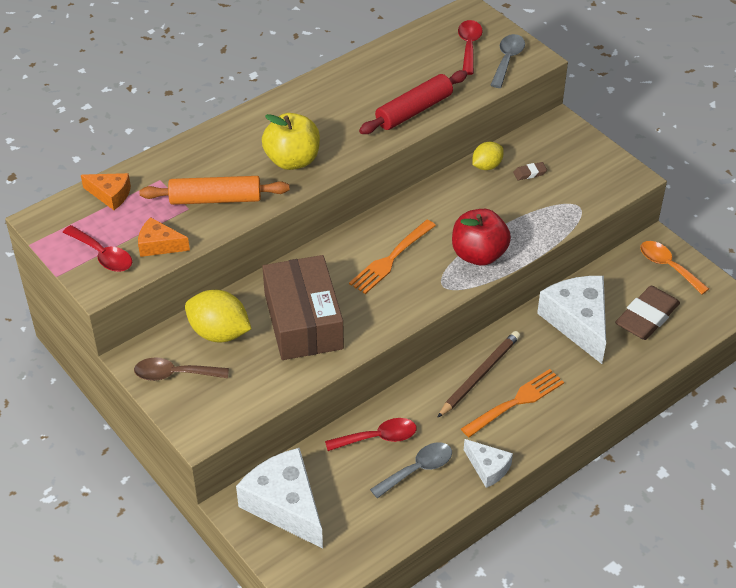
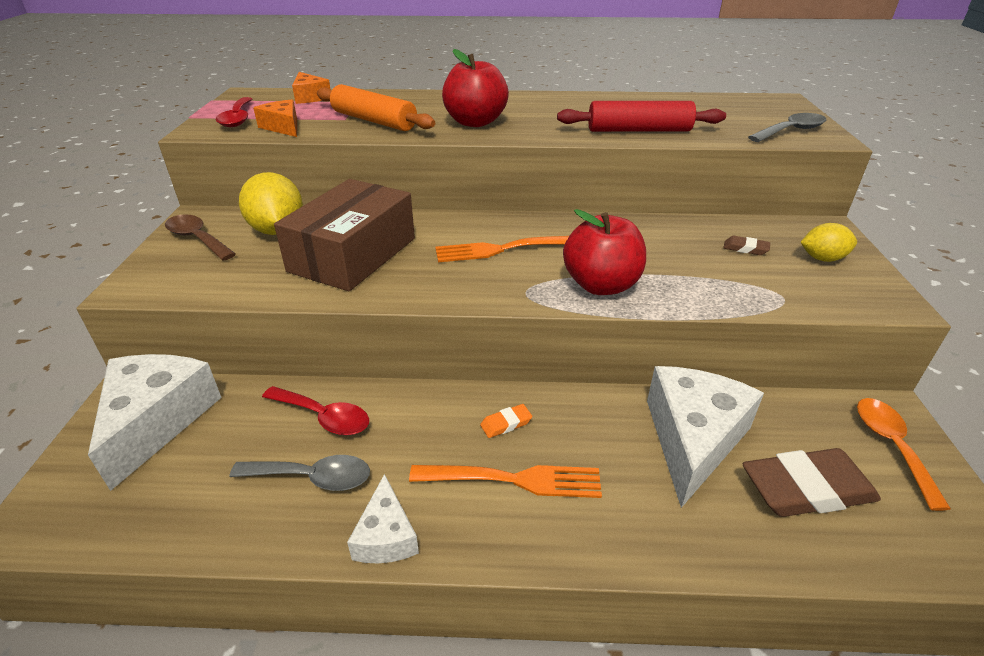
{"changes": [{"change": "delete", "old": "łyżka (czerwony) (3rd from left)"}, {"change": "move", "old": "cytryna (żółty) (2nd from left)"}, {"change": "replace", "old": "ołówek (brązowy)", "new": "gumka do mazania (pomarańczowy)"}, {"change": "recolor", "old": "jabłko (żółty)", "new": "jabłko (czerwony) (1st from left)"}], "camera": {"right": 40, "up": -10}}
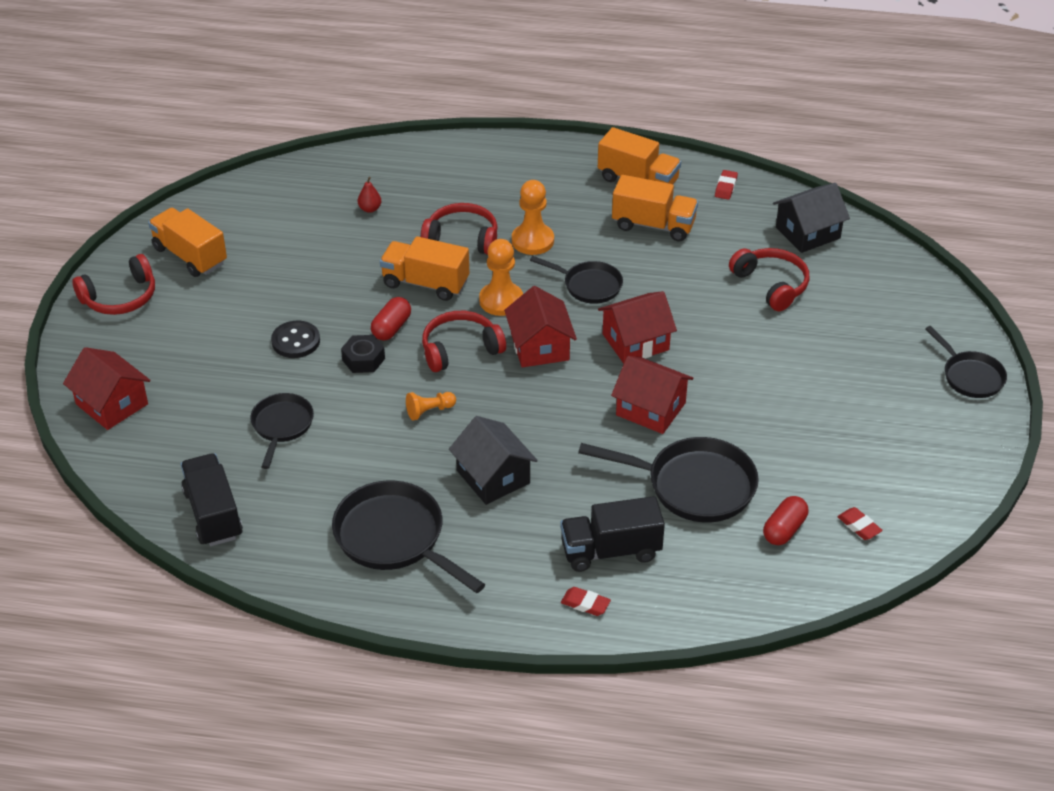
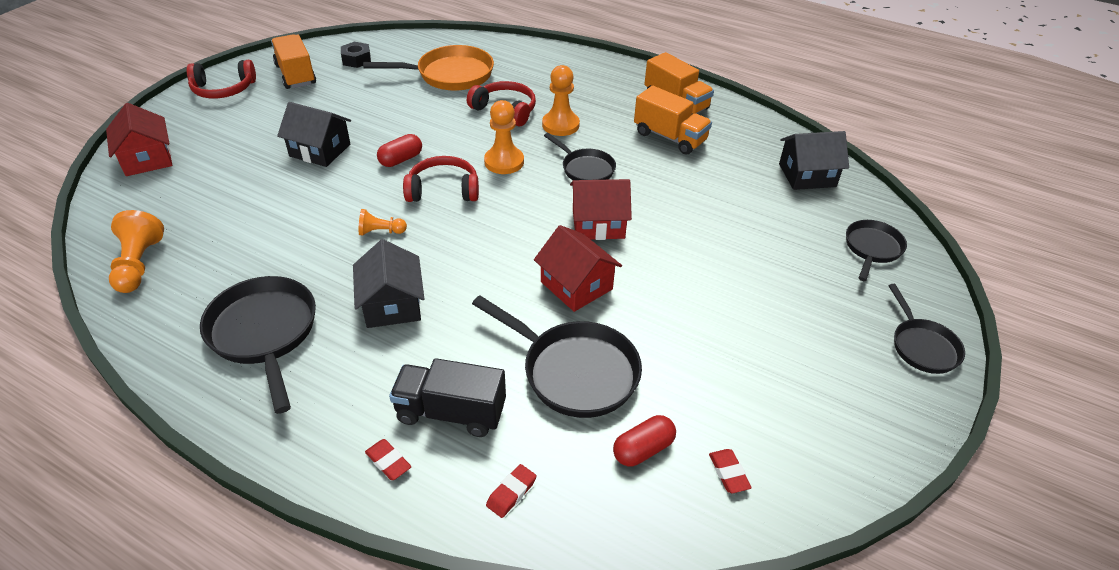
{"changes": [{"change": "delete", "old": "ciężarówka (pomarańczowy) (2nd from left)"}, {"change": "delete", "old": "domek (czerwony) (2nd from left)"}, {"change": "delete", "old": "słuchawki (czerwony) (4th from left)"}, {"change": "move", "old": "patelnia (czarny) (1st from left in the first image)", "new": "patelnia (czarny) (4th from left)"}, {"change": "move", "old": "nakrętka (czarny)"}, {"change": "move", "old": "gumka do mazania (czerwony) (2nd from left)"}, {"change": "replace", "old": "ciężarówka (czarny) (1st from left)", "new": "pionek (pomarańczowy) (1st from left)"}, {"change": "replace", "old": "guzik (czarny)", "new": "domek (czarny) (1st from left)"}, {"change": "replace", "old": "gruszka (czerwony)", "new": "patelnia (pomarańczowy)"}], "camera": {"right": 20, "up": 0}}
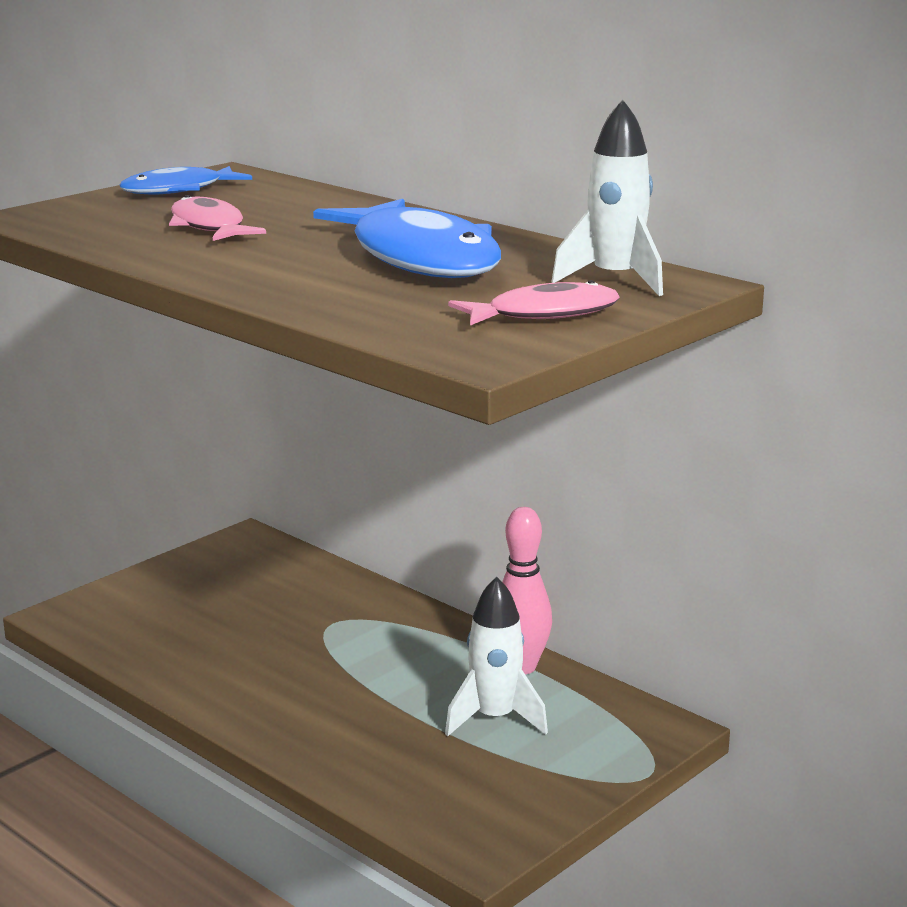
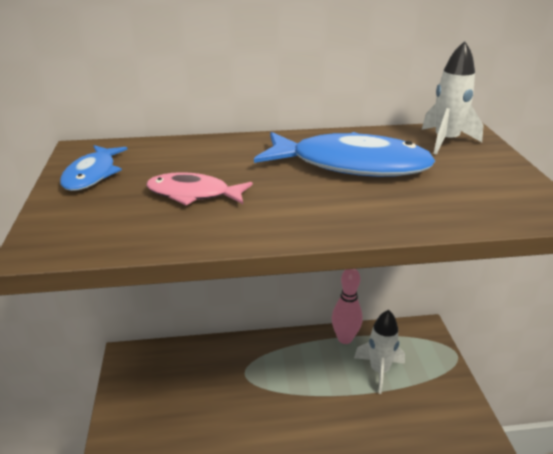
{"changes": [{"change": "delete", "old": "ryba (różowy) (2nd from left)"}], "camera": {"right": -50, "up": 10}}
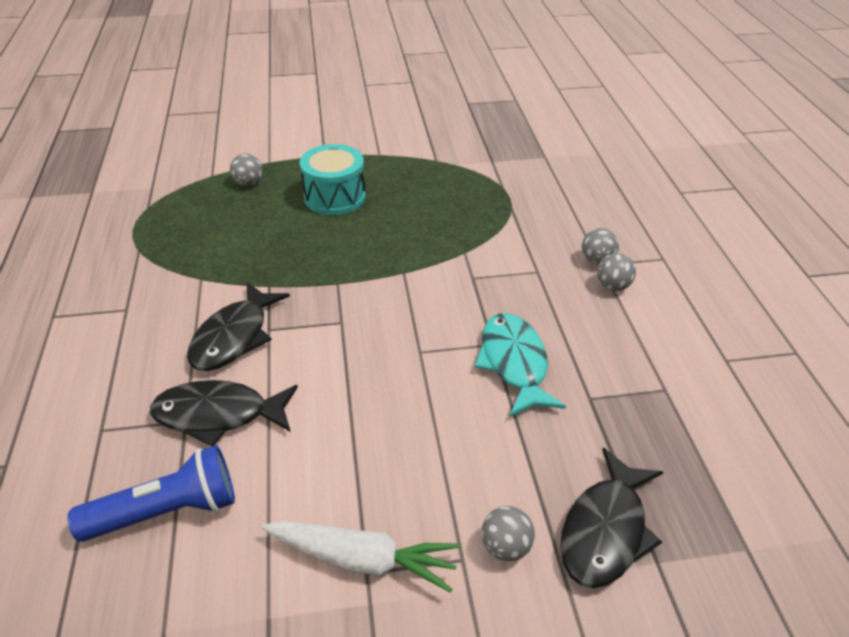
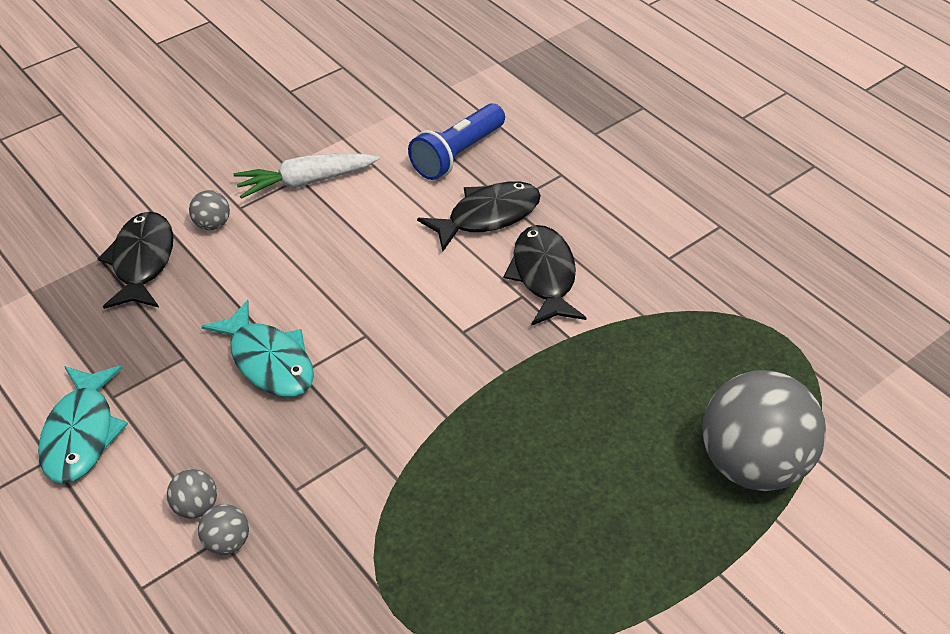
{"changes": [{"change": "delete", "old": "bęben (turkusowy)"}, {"change": "insert", "new": "ryba (turkusowy) (1st from left)"}, {"change": "resize", "old": "piłka (szary) (1st from left in the first image)", "factor": 2.47}], "camera": {"right": 150, "up": 5}}
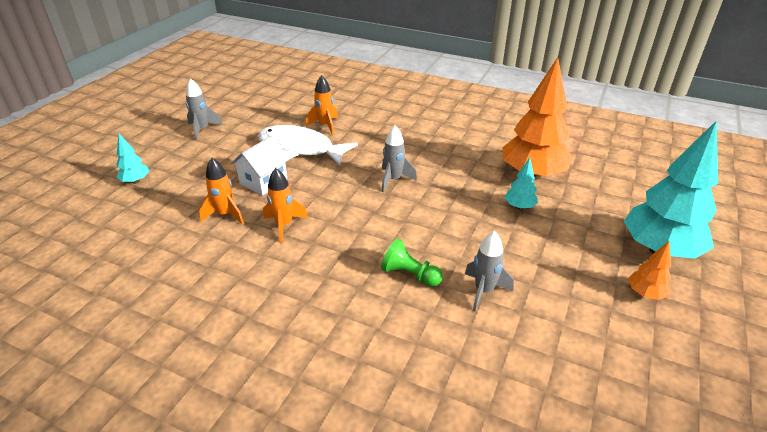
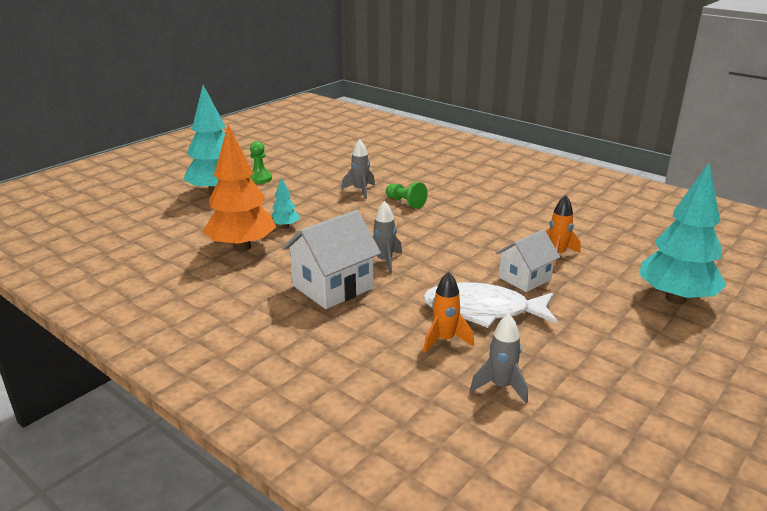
{"changes": [{"change": "delete", "old": "rakieta (pomarańczowy) (2nd from left)"}, {"change": "insert", "new": "domek (biały) (1st from left)"}, {"change": "move", "old": "rakieta (szary) (1st from left in the first image)", "new": "rakieta (szary) (3rd from left)"}, {"change": "replace", "old": "drzewko (pomarańczowy) (2nd from left)", "new": "pionek (zielony) (1st from left)"}, {"change": "rotate", "old": "ryba (biały)", "degrees": 150}, {"change": "resize", "old": "drzewko (turkusowy) (1st from left in the first image)", "factor": 2.24}], "camera": {"right": -165, "up": -10}}
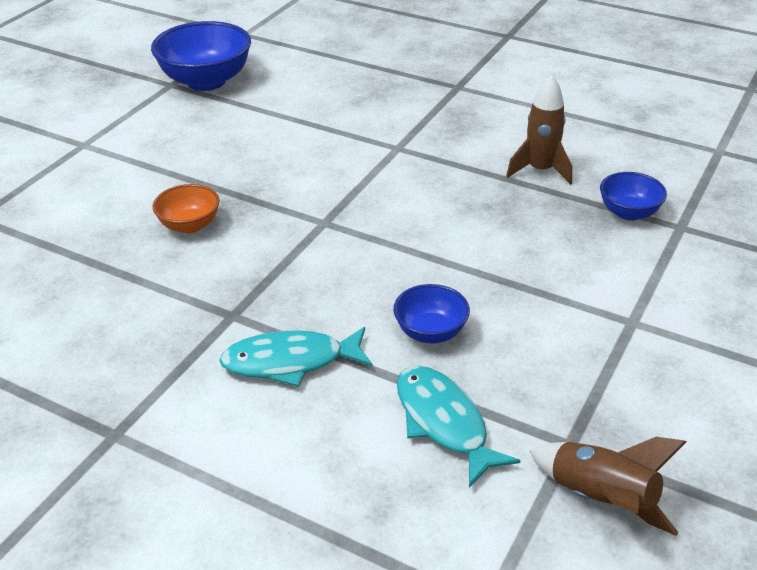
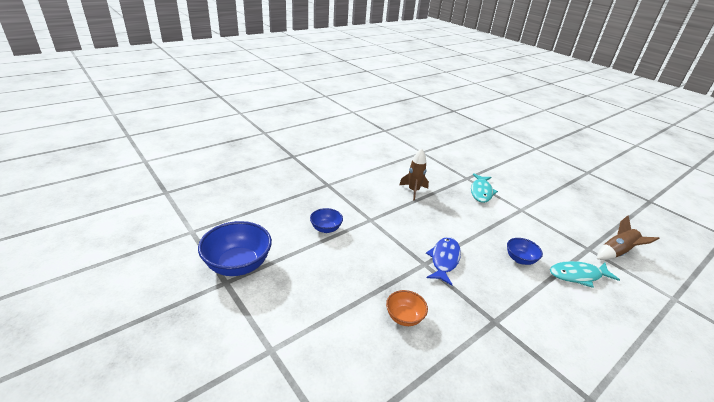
{"changes": [{"change": "insert", "new": "ryba (niebieski)"}, {"change": "move", "old": "ryba (turkusowy) (1st from left)"}, {"change": "move", "old": "miska (niebieski) (3rd from left in the first image)", "new": "miska (niebieski) (2nd from left)"}], "camera": {"right": -70, "up": -5}}
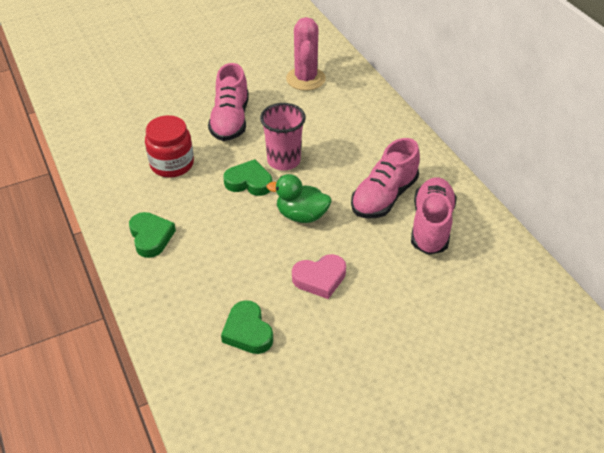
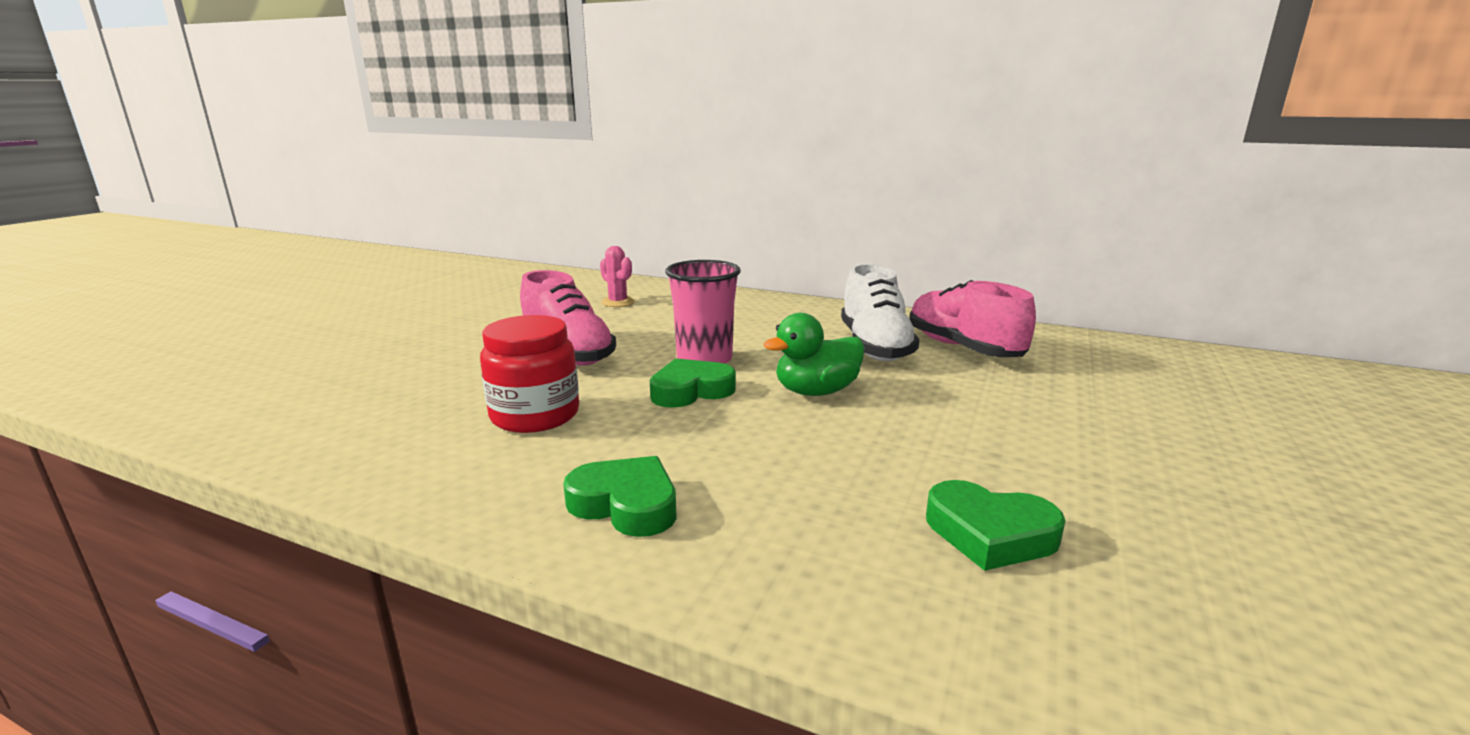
{"changes": [{"change": "delete", "old": "serce (różowy)"}, {"change": "recolor", "old": "but (różowy) (2nd from left)", "new": "but (biały)"}, {"change": "resize", "old": "kaktus (różowy)", "factor": 0.57}], "camera": {"right": -40, "up": -25}}
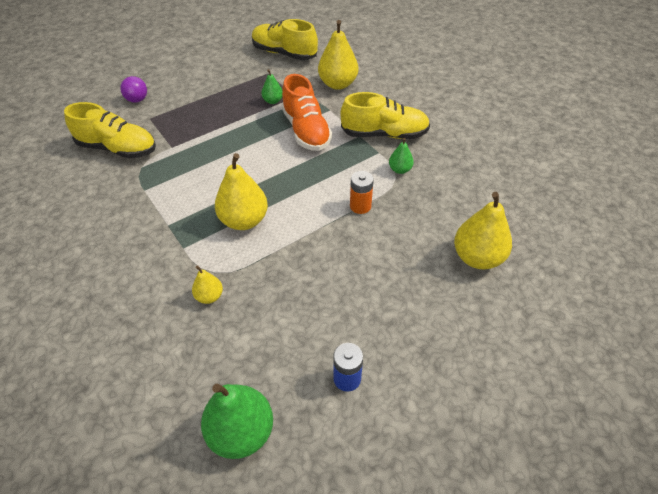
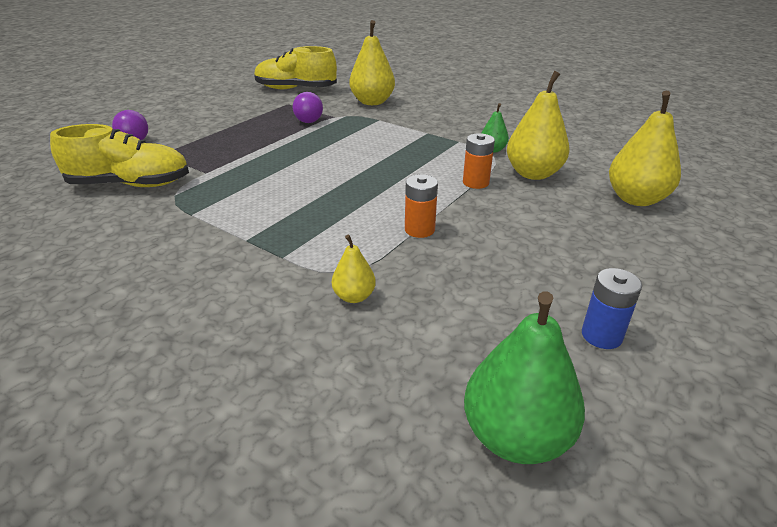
{"changes": [{"change": "delete", "old": "but (pomarańczowy)"}, {"change": "delete", "old": "but (żółty) (3rd from left)"}, {"change": "insert", "new": "bateria (pomarańczowy) (1st from left)"}, {"change": "move", "old": "gruszka (żółty) (2nd from left in the first image)", "new": "gruszka (żółty) (3rd from left)"}, {"change": "replace", "old": "gruszka (zielony) (2nd from left)", "new": "piłka (fioletowy) (2nd from left)"}], "camera": {"right": -20, "up": -15}}
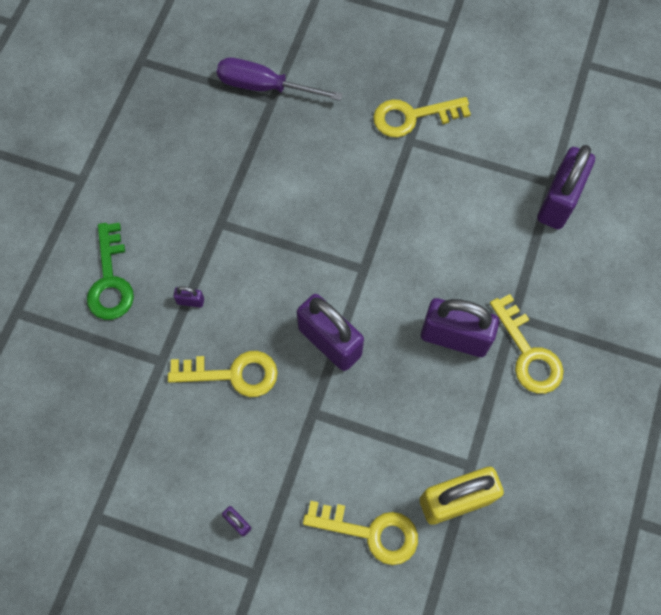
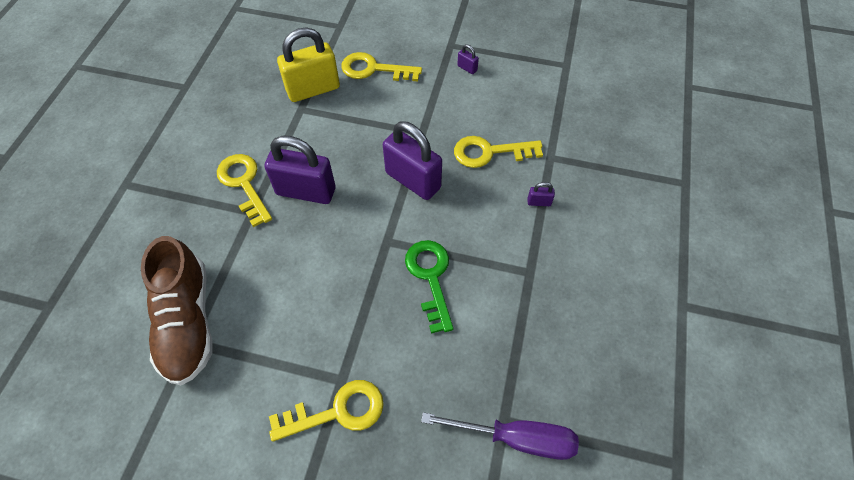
{"changes": [{"change": "move", "old": "klucz (zielony)"}, {"change": "replace", "old": "kłódka (fioletowy) (5th from left)", "new": "but (brązowy)"}], "camera": {"right": 175, "up": -10}}
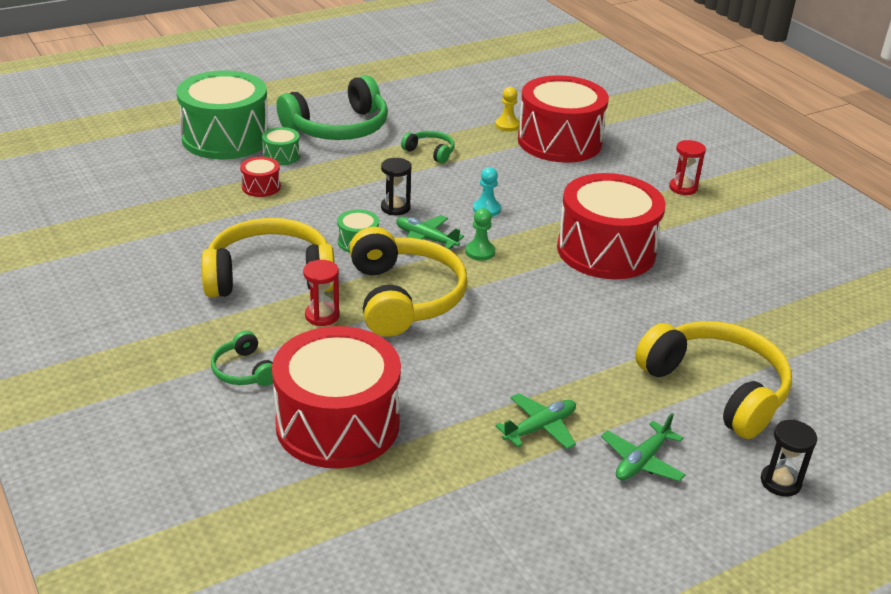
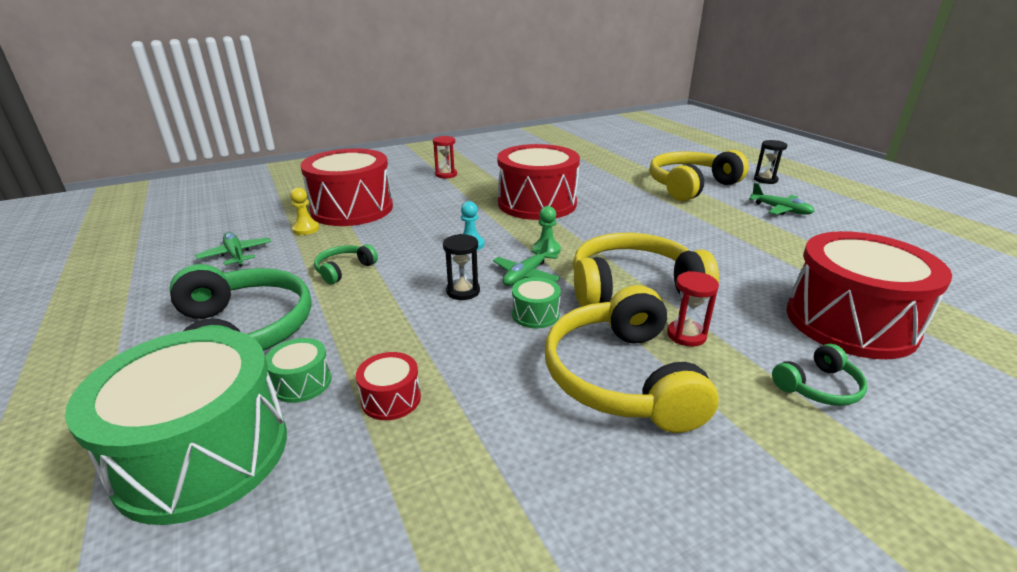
{"changes": [{"change": "move", "old": "samolot (zielony) (2nd from left in the first image)", "new": "samolot (zielony) (1st from left)"}], "camera": {"right": -85, "up": -5}}
